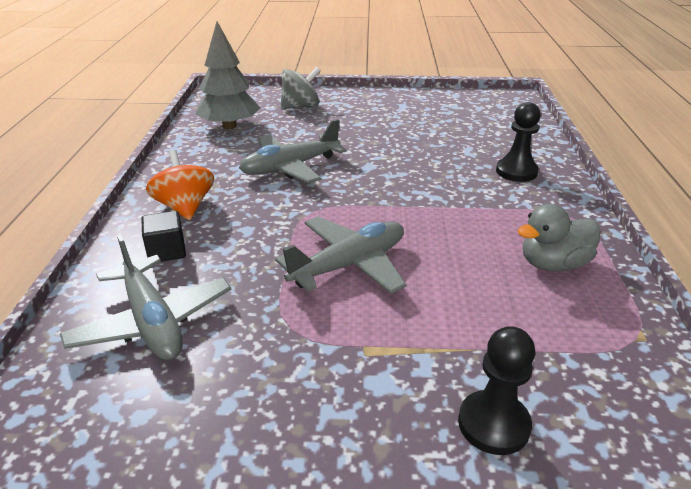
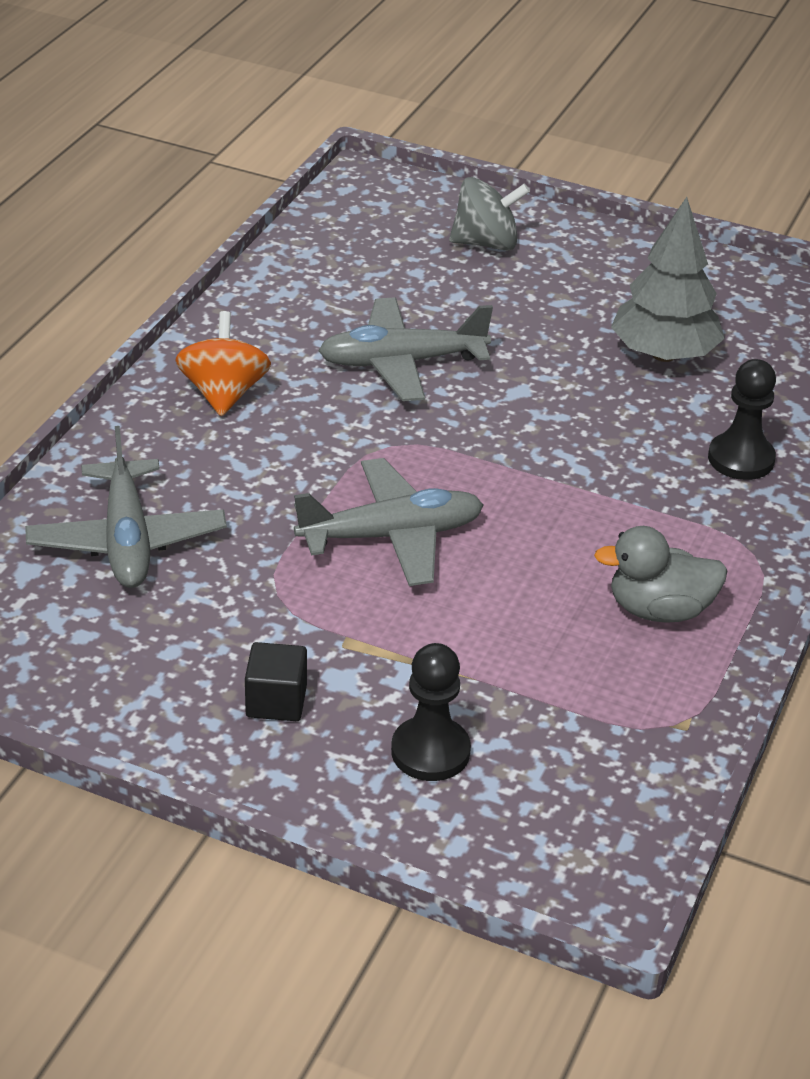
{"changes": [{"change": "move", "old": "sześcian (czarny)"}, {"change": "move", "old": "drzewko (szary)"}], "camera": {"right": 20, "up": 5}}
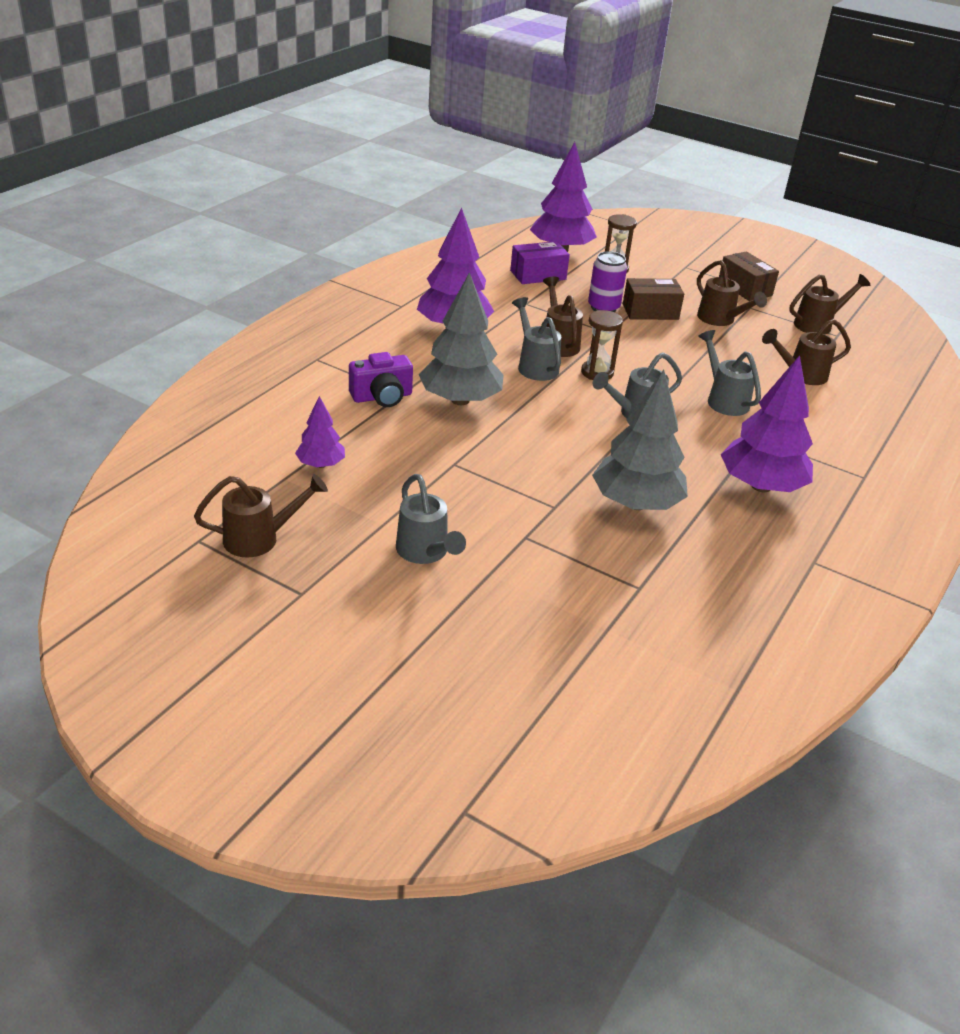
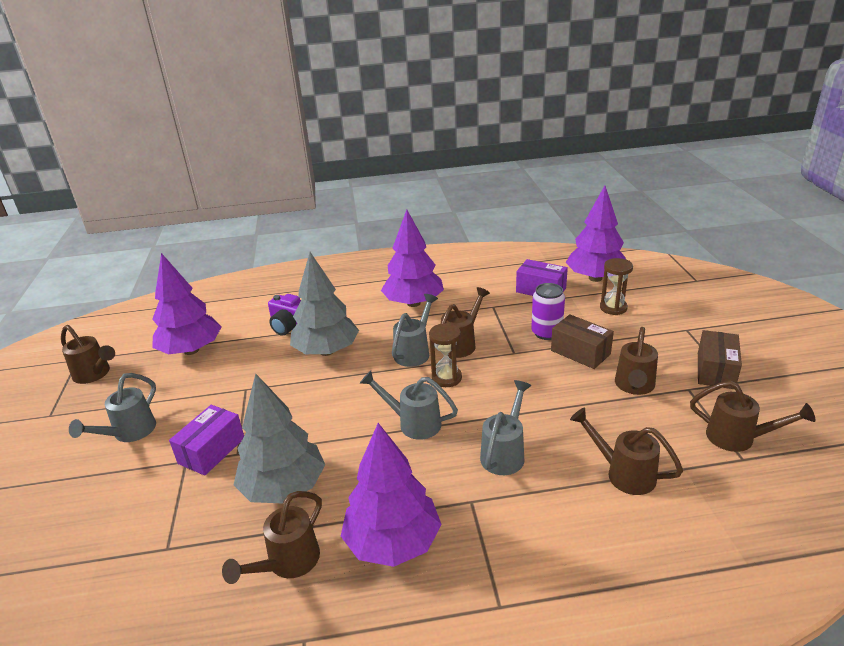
{"changes": [{"change": "insert", "new": "pudełko (fioletowy) (1st from left)"}, {"change": "insert", "new": "konewka (brązowy) (2nd from left)"}, {"change": "resize", "old": "drzewko (fioletowy) (1st from left)", "factor": 1.89}], "camera": {"right": 55, "up": -5}}
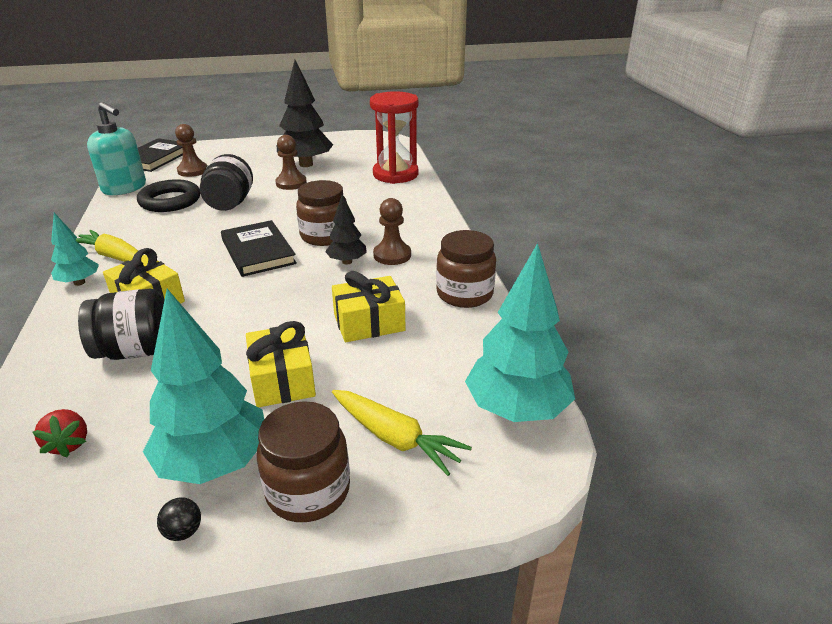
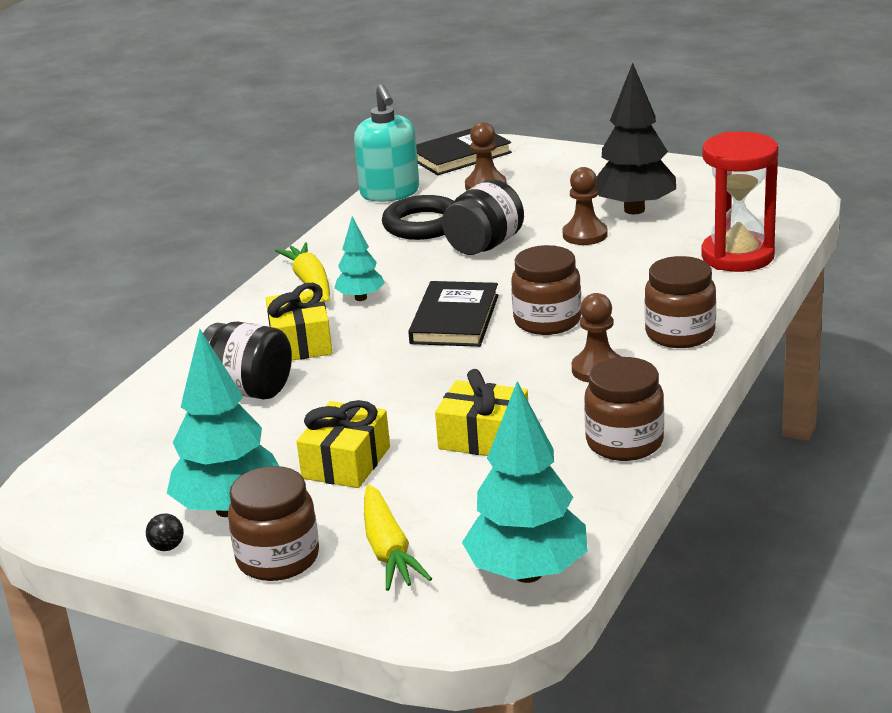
{"changes": [{"change": "delete", "old": "truskawka (czerwony)"}, {"change": "delete", "old": "drzewko (czarny) (2nd from left)"}, {"change": "insert", "new": "słoik (brązowy) (4th from left)"}, {"change": "move", "old": "drzewko (turkusowy) (1st from left in the first image)", "new": "drzewko (turkusowy) (2nd from left)"}], "camera": {"right": 40, "up": -5}}
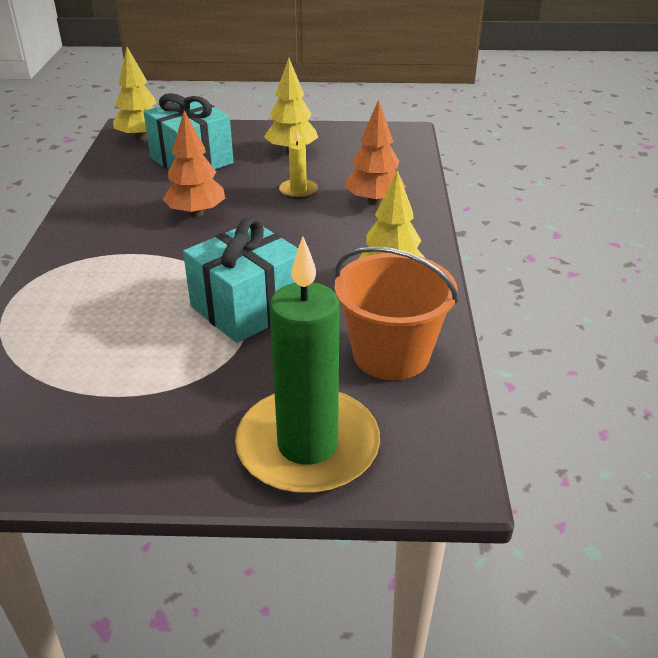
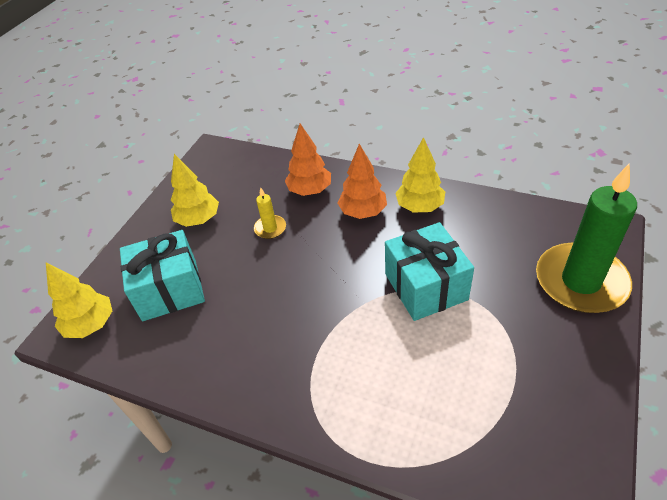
{"changes": [{"change": "delete", "old": "wiadro (pomarańczowy)"}, {"change": "move", "old": "drzewko (pomarańczowy) (1st from left in the first image)", "new": "drzewko (pomarańczowy) (2nd from left)"}], "camera": {"right": -65, "up": 10}}
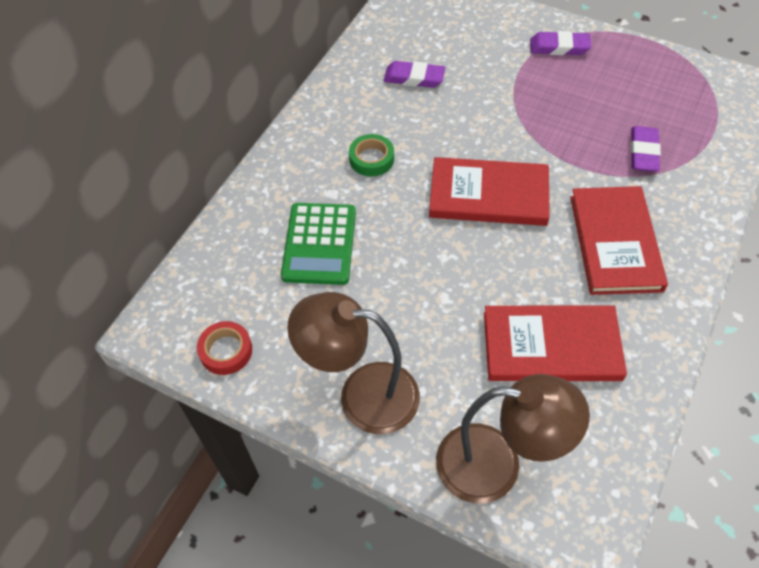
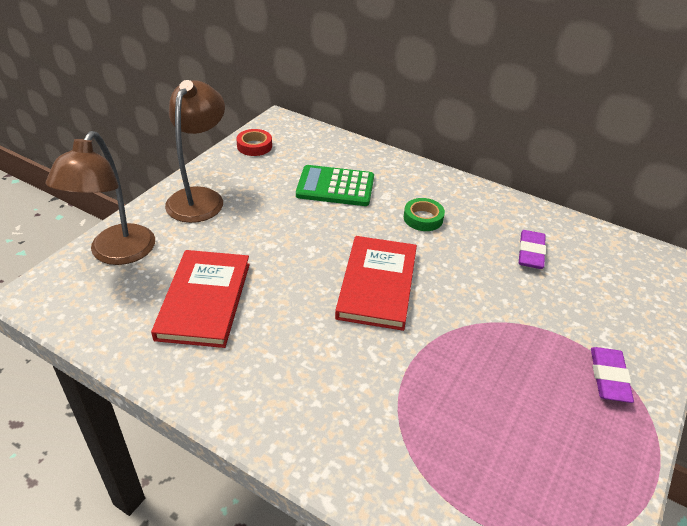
{"changes": [{"change": "delete", "old": "książka (czerwony) (3rd from left)"}, {"change": "delete", "old": "gumka do mazania (fioletowy) (3rd from left)"}], "camera": {"right": 90, "up": -15}}
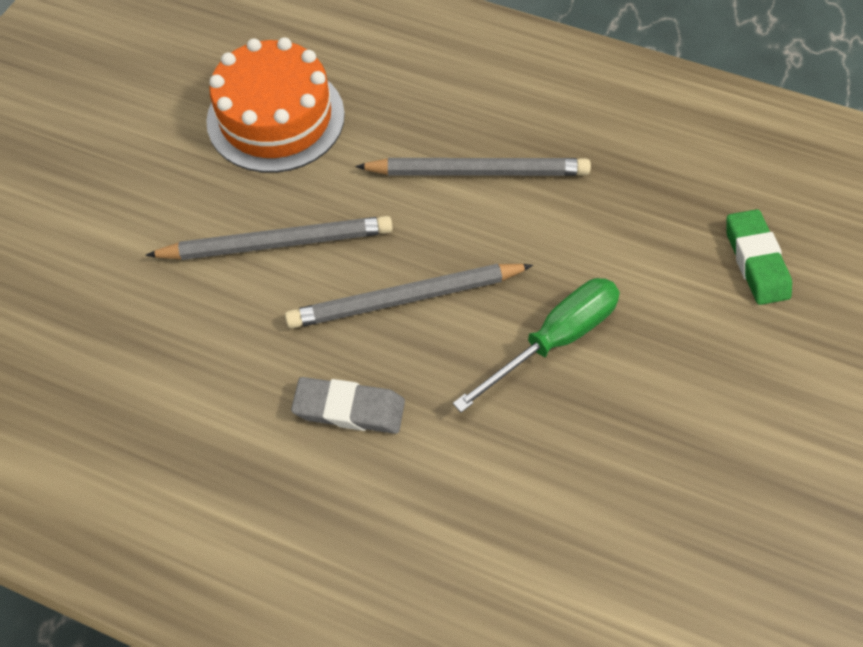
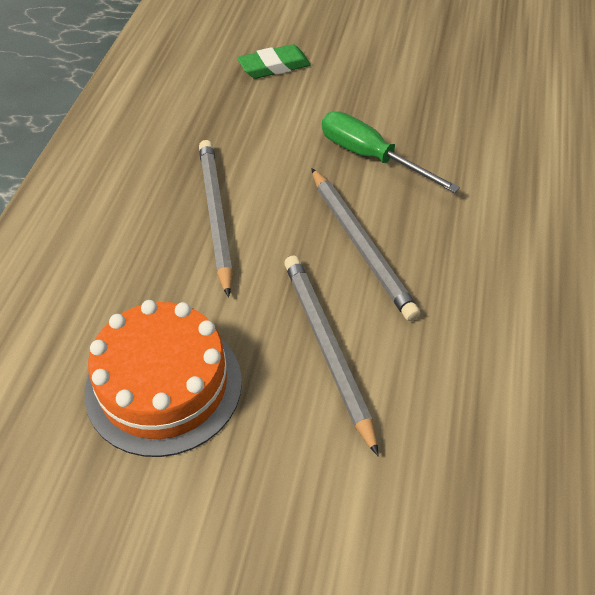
{"changes": [{"change": "delete", "old": "gumka do mazania (szary)"}], "camera": {"right": -100, "up": -10}}
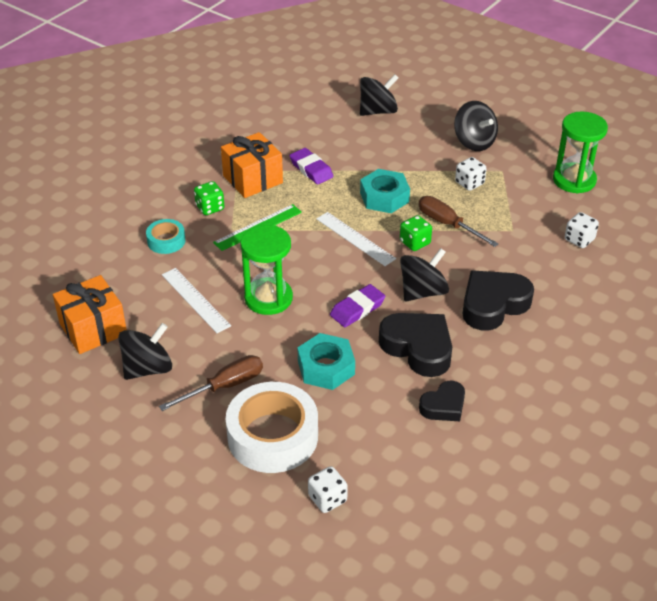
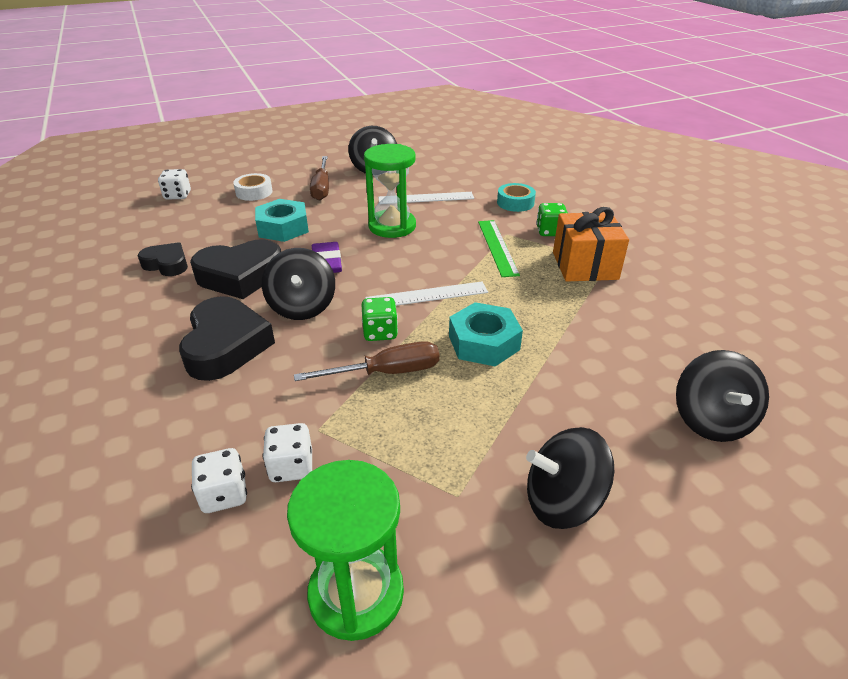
{"changes": [{"change": "delete", "old": "prezent (pomarańczowy) (1st from left)"}, {"change": "delete", "old": "gumka do mazania (fioletowy) (1st from left)"}, {"change": "move", "old": "kostka do gry (biały) (2nd from left in the first image)", "new": "kostka do gry (biały) (3rd from left)"}, {"change": "rotate", "old": "serce (czarny) (2nd from left in the first image)", "degrees": 120}, {"change": "resize", "old": "taśma klejąca (biały)", "factor": 0.5}], "camera": {"right": 120, "up": -5}}
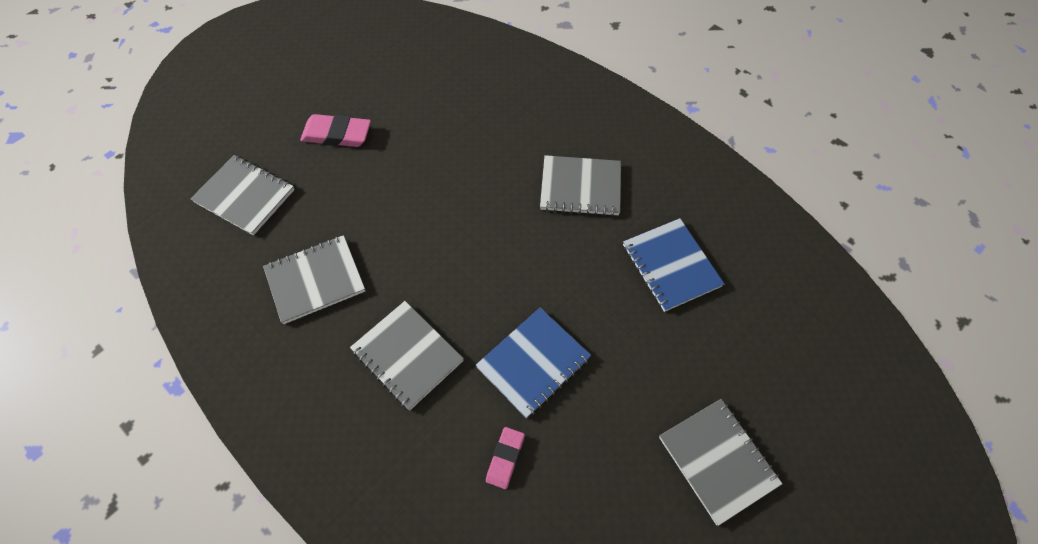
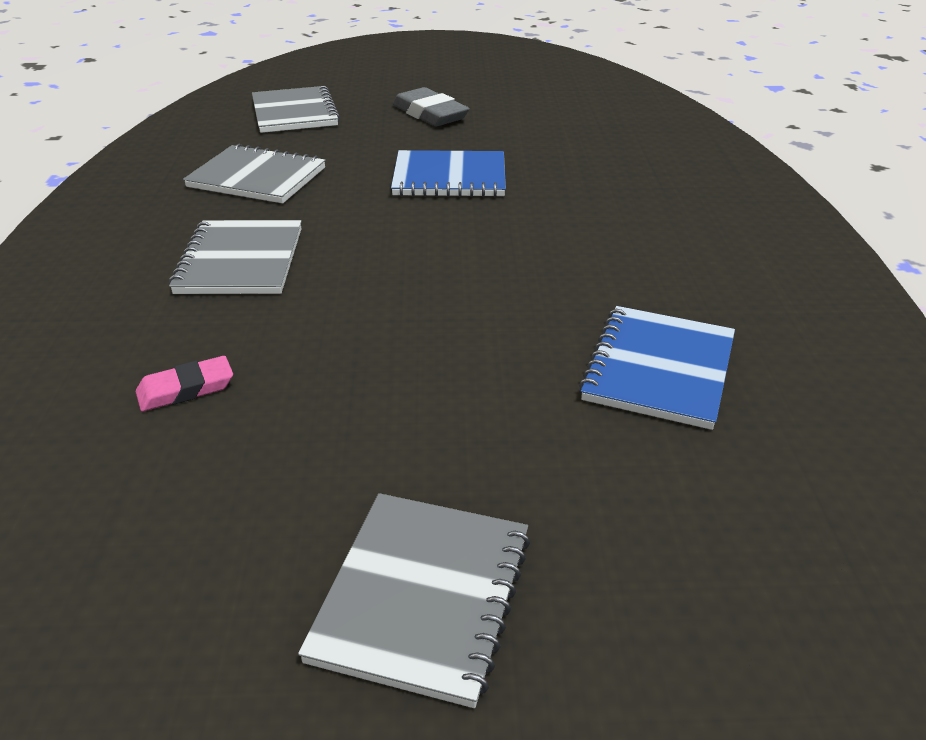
{"changes": [{"change": "delete", "old": "zeszyt (szary) (4th from left)"}, {"change": "move", "old": "zeszyt (niebieski) (1st from left)"}, {"change": "recolor", "old": "gumka do mazania (różowy) (1st from left)", "new": "gumka do mazania (szary)"}], "camera": {"right": 45, "up": -25}}
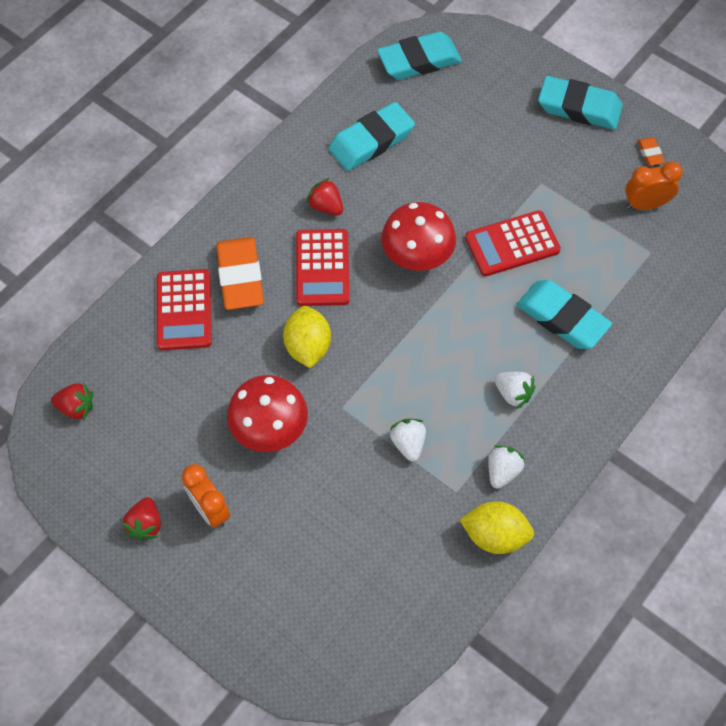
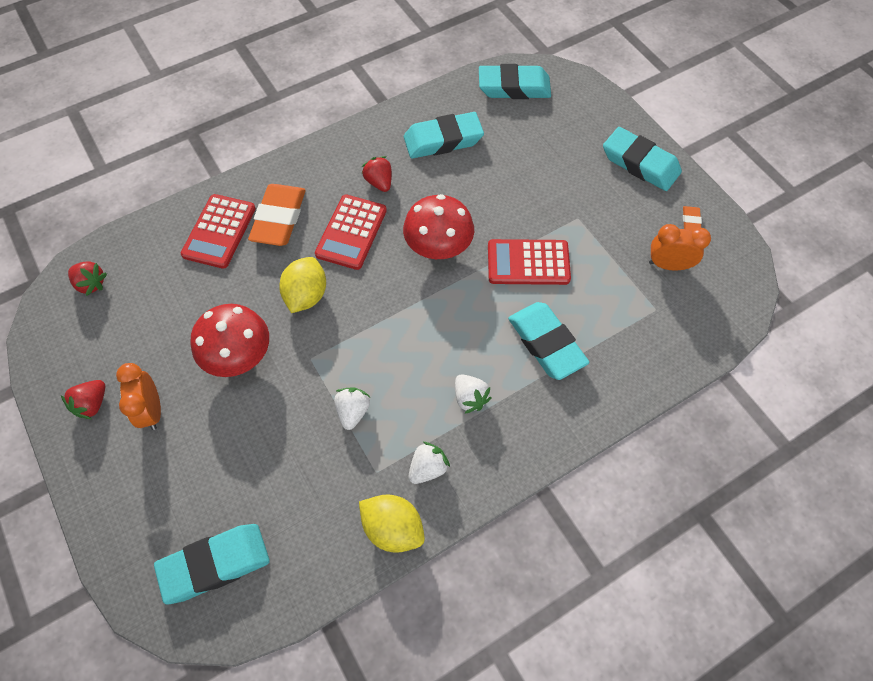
{"changes": [{"change": "insert", "new": "gumka do mazania (turkusowy) (1st from left)"}], "camera": {"right": 20, "up": 0}}
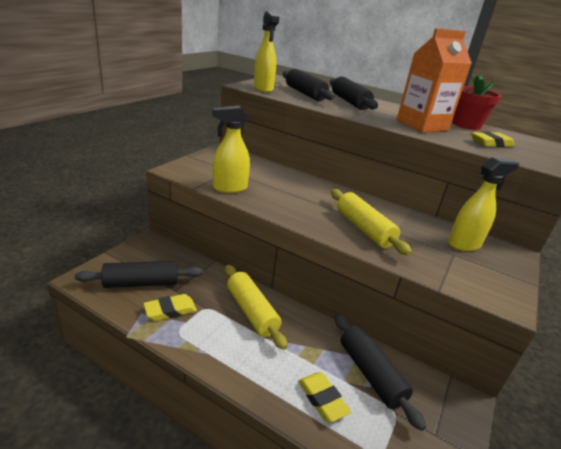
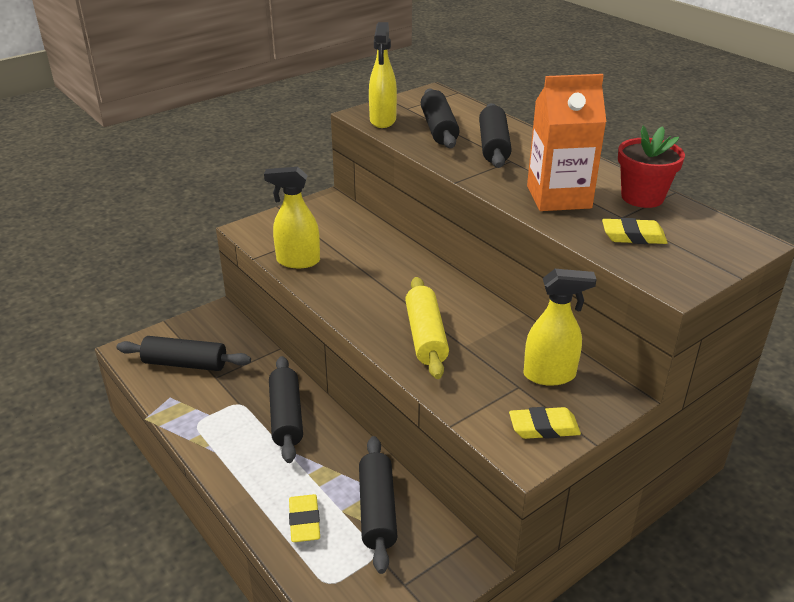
{"changes": [{"change": "move", "old": "gumka do mazania (żółty) (1st from left in the first image)", "new": "gumka do mazania (żółty) (2nd from left)"}, {"change": "recolor", "old": "wałek do ciasta (żółty) (1st from left)", "new": "wałek do ciasta (czarny) (2nd from left)"}], "camera": {"right": 25, "up": 5}}
